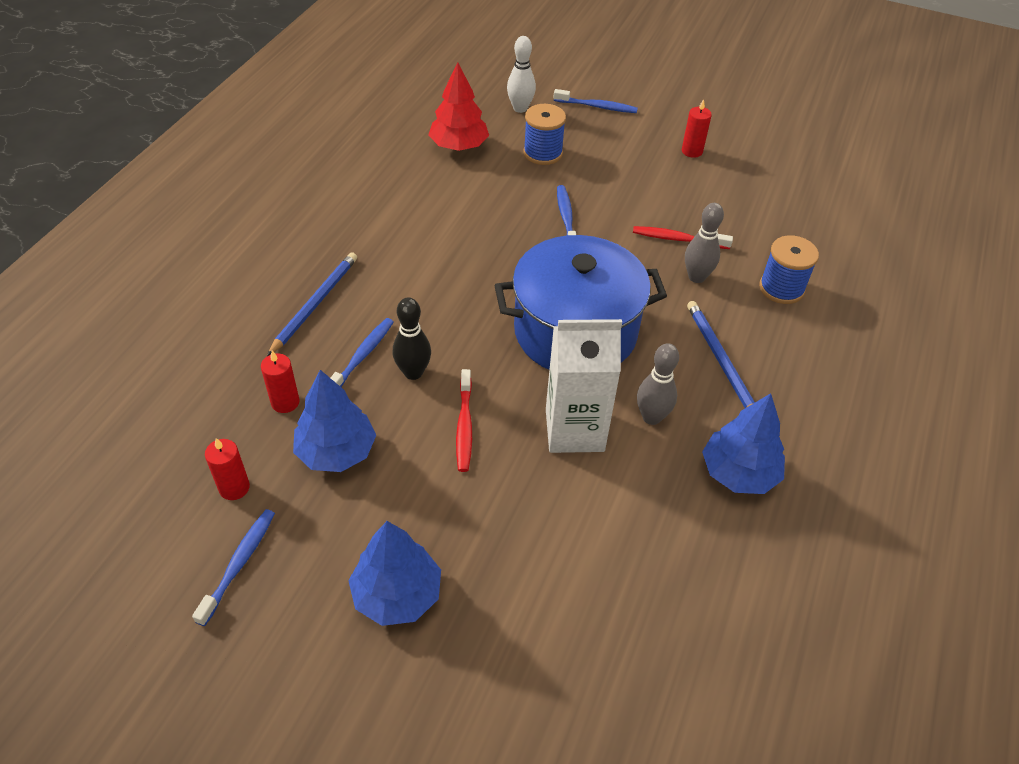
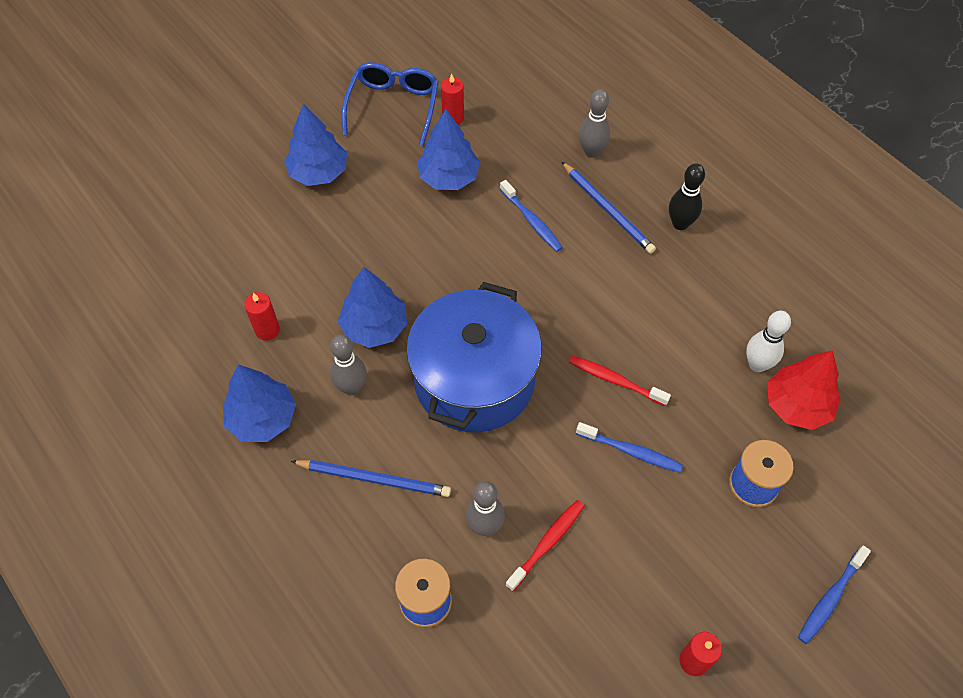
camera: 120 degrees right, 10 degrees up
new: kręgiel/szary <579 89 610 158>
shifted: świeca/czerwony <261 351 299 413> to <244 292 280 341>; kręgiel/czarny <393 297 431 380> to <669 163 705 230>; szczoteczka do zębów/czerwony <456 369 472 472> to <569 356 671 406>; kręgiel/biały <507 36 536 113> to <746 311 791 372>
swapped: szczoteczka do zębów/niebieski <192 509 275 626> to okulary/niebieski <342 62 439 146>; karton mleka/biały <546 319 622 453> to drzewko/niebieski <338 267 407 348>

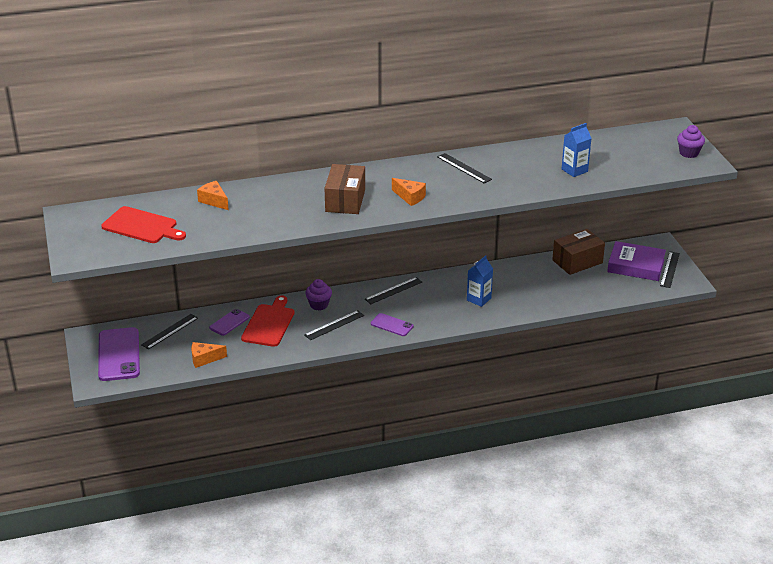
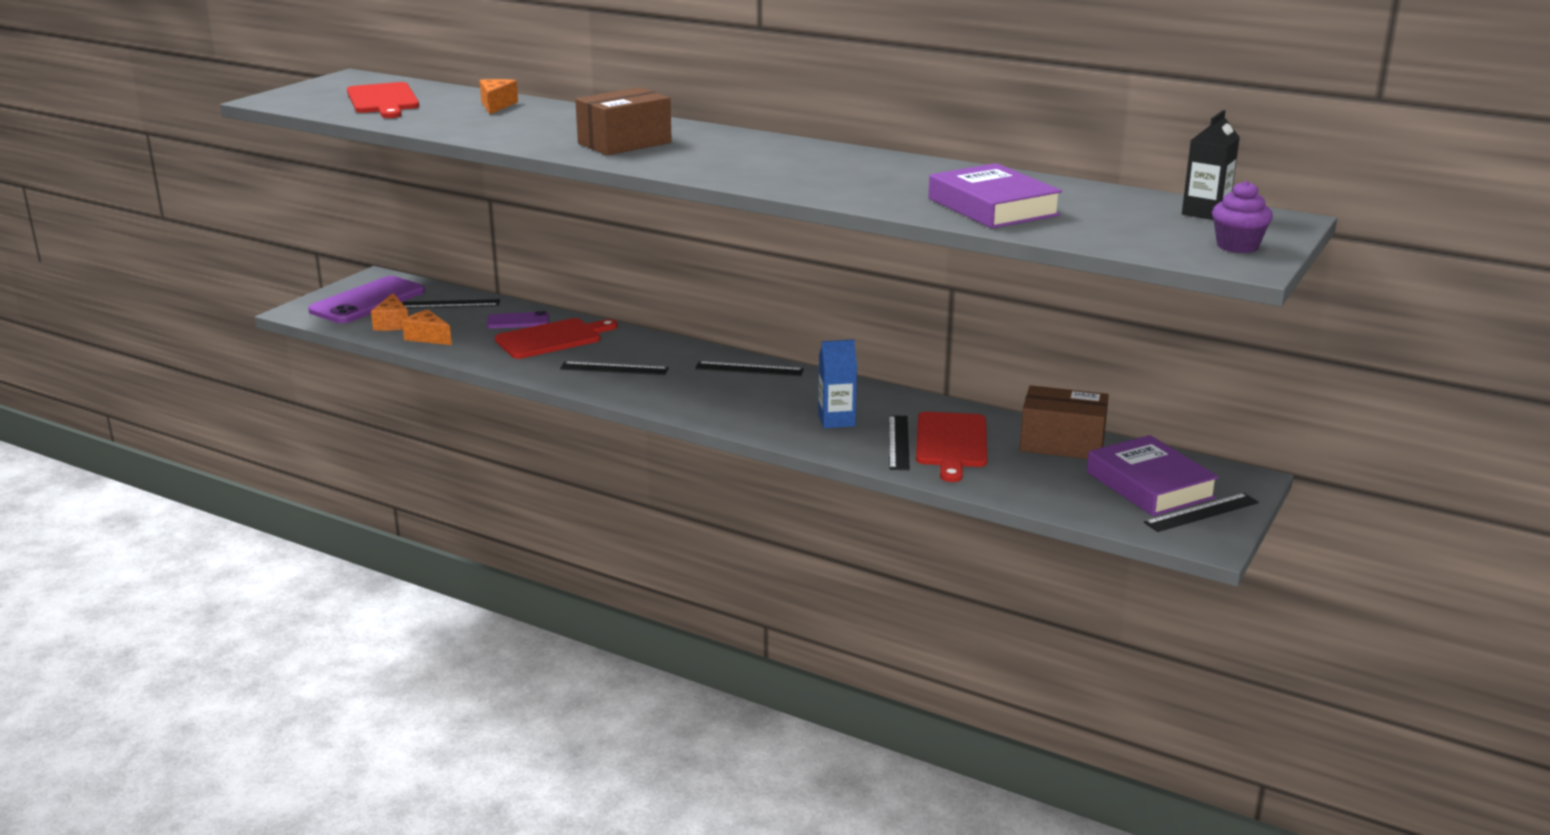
camera: 45 degrees right, 10 degrees down
gone: muffinka/fioletowy <305 279 332 311>; telefon/fioletowy <371 313 414 336>
new: deska do krojenia/czerwony <916 412 988 482>; karton mleka/czarny <1182 110 1240 220>
shifted: ser/pomarańczowy <392 178 426 206> to <371 293 408 331>; linijka/czarny <437 153 492 183> to <889 415 910 470>
swapped: karton mleka/niebieski <562 123 591 177> to książka/fioletowy <928 163 1062 228>

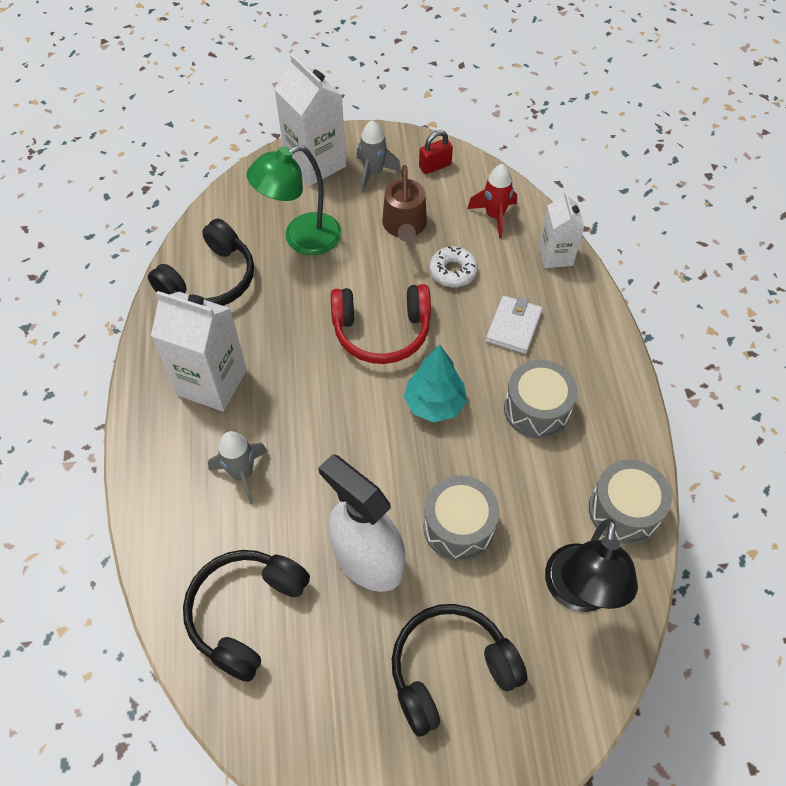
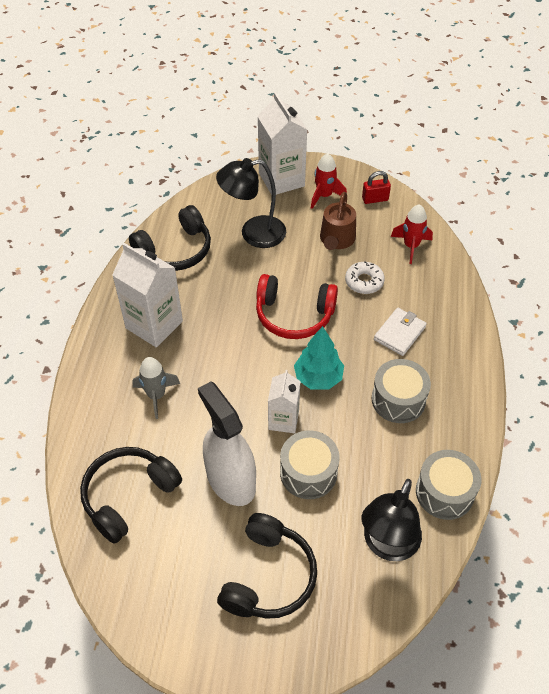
camera: 15 degrees right, 5 degrees down
shifted: karton mleka/biały <539 191 584 268> to <268 370 300 433>
repainted: lampka/zielony <247 145 342 255> to lampka/czarny <216 158 286 248>; rakieta/szary <356 120 401 193> to rakieta/czerwony <311 153 347 209>
rotated: słuchawki/czarny <392 604 528 736> = <217 513 317 619> 120 degrees clockwise

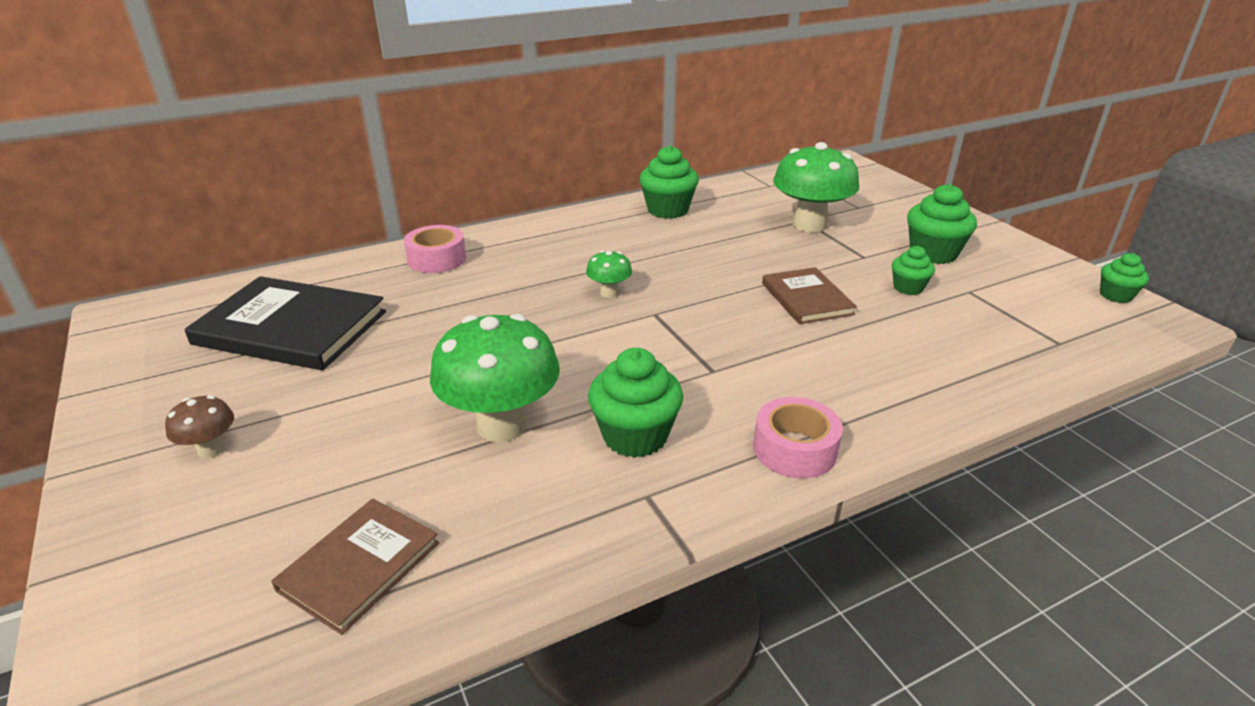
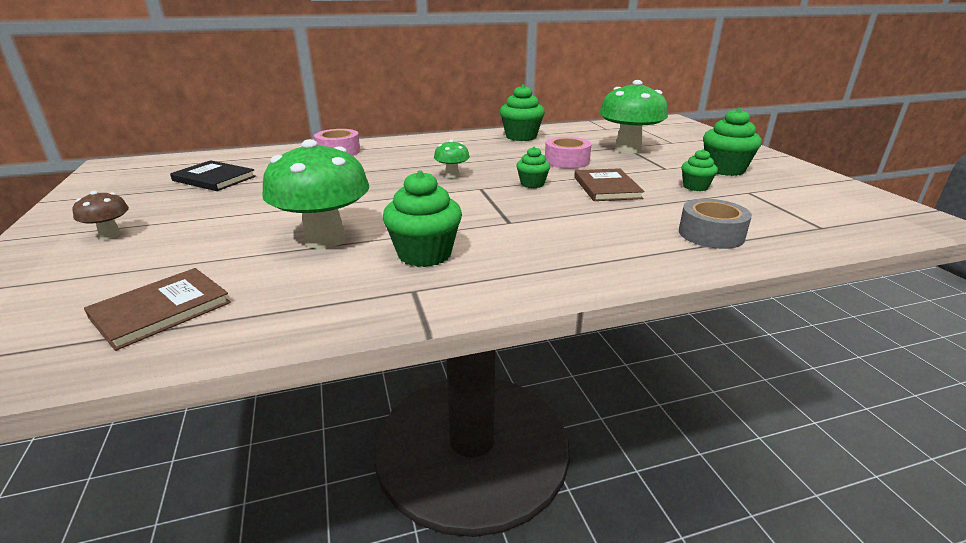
camera: 10 degrees right, 5 degrees down
new: taśma klejąca/szary <679 199 752 249>
shifted: taśma klejąca/różowy <753 397 843 479> to <545 137 591 169>; muffinka/zielony <1100 253 1149 303> to <516 147 550 188>
scaled: książka/czarny <185 276 386 370> = <170 160 256 191> x0.59

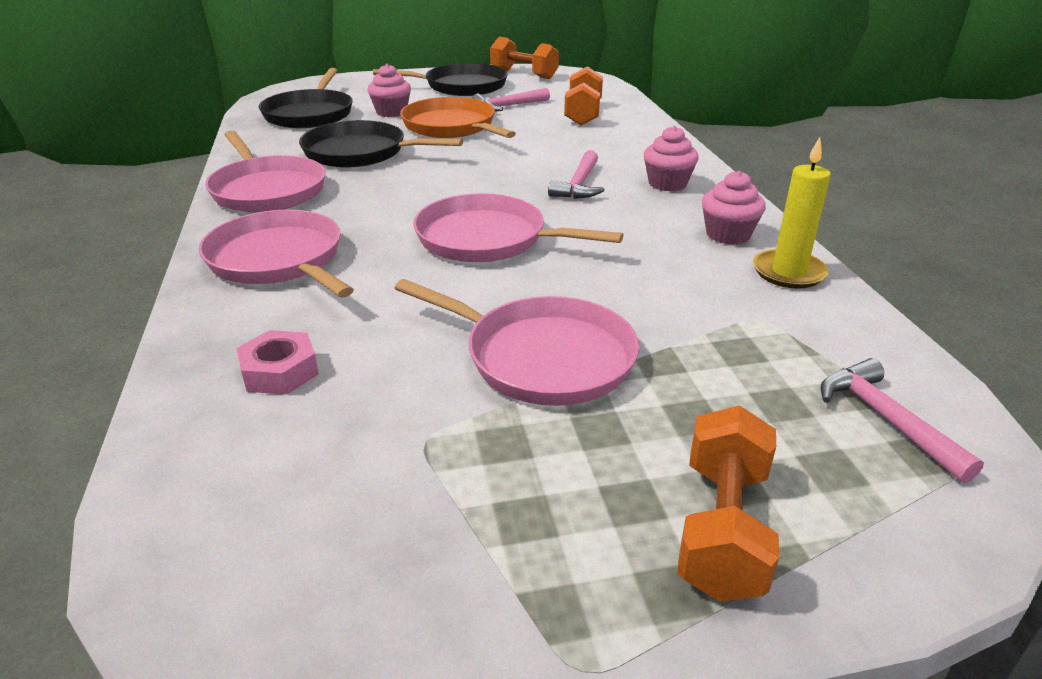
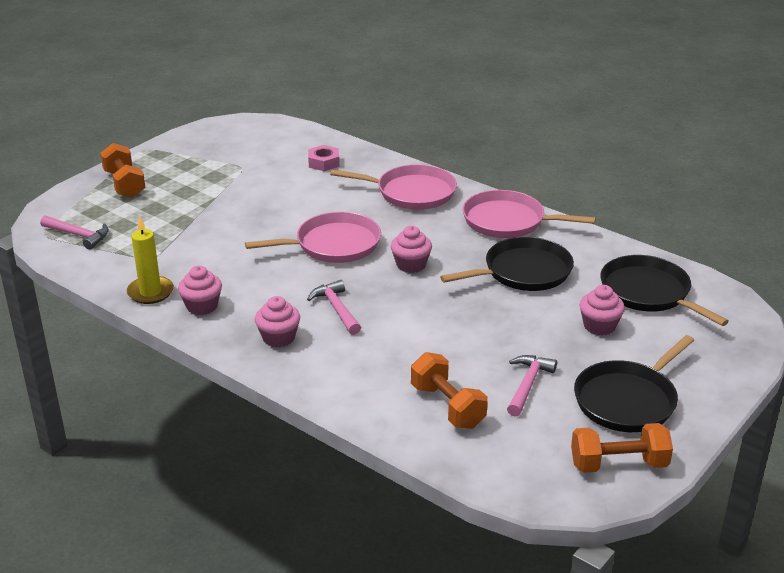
camera: 140 degrees right, 0 degrees up
gone: patelnia/różowy <395 279 639 406>; patelnia/pomarańczowy <400 97 516 138>
new: muffinka/różowy <391 226 432 273>

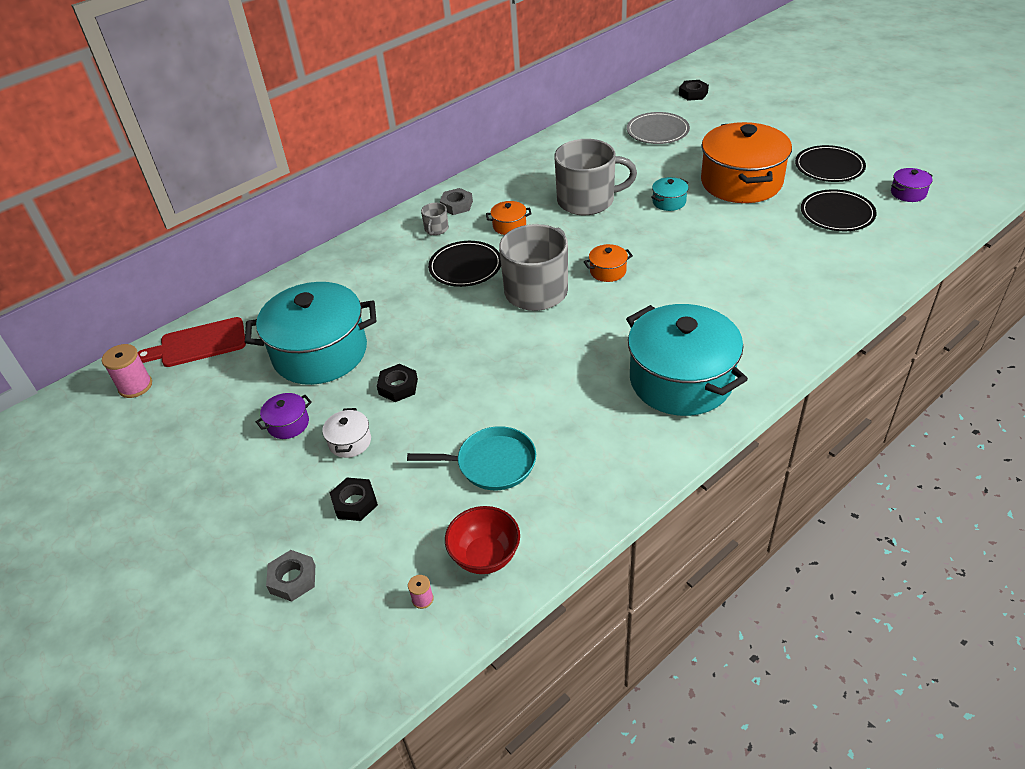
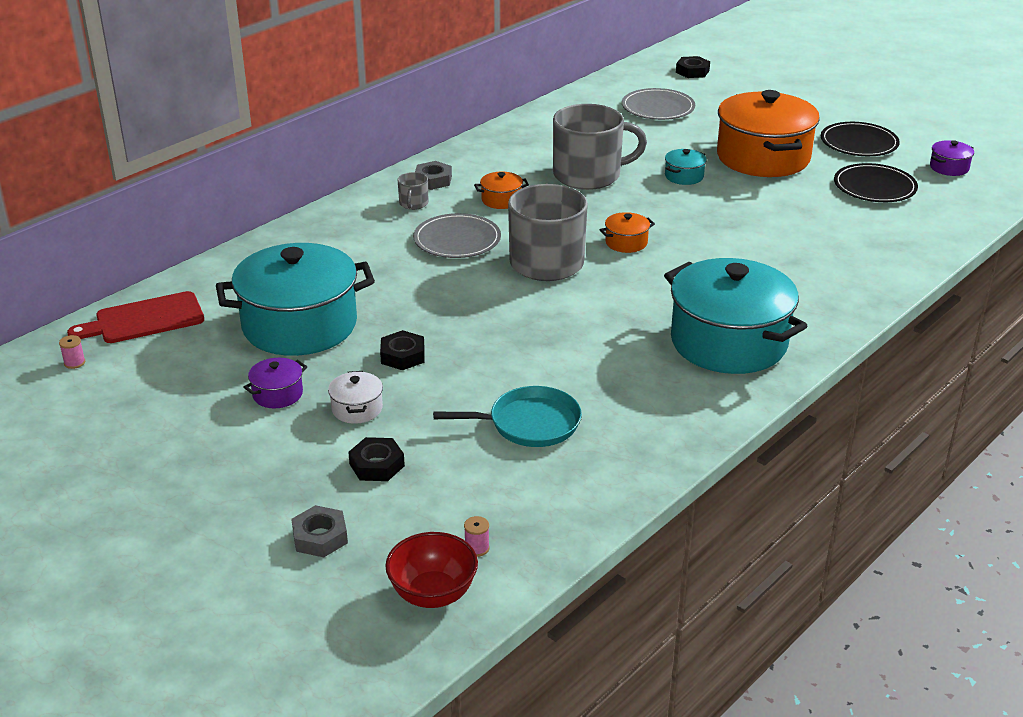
camera: 10 degrees left, 10 degrees down
shifted: miska/czerwony <445 506 520 574> to <385 532 478 608>
repainted: talerz/czarny <428 241 501 287> to talerz/szary <413 213 501 258>
scaled: szpulka/różowy <102 344 152 398> = <59 335 85 369> x0.51

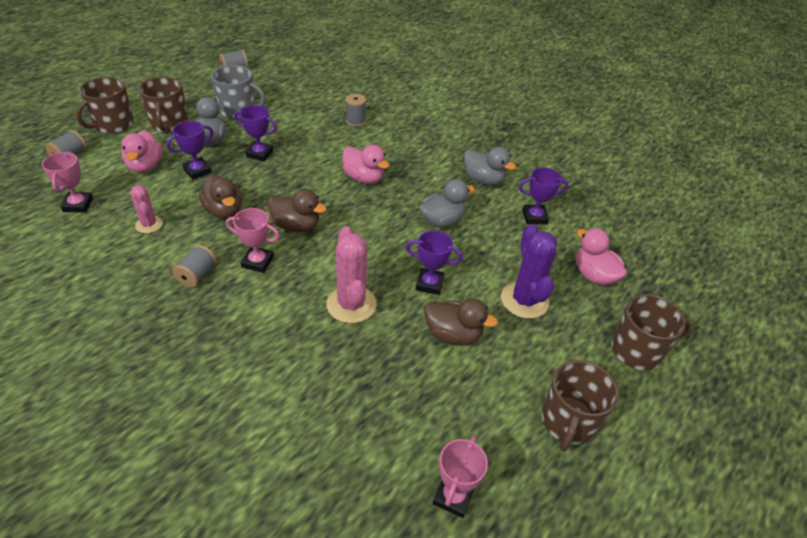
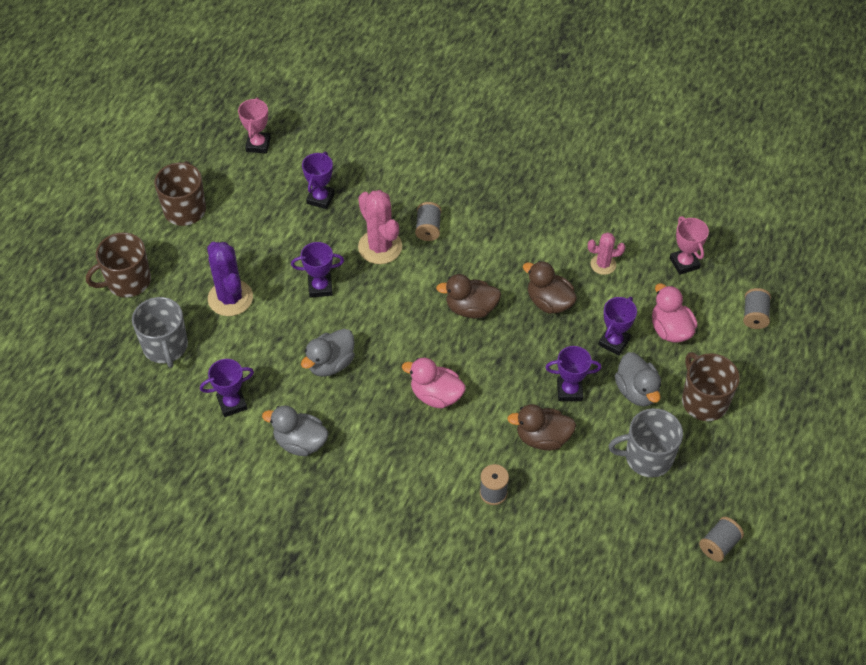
camera: 165 degrees right, 10 degrees up
gone: kubek/brązowy <76 77 134 134>; puchar/różowy <226 208 280 273>
new: puchar/fioletowy <302 152 335 209>
shifted: szpulka/szary <173 245 217 288> to <415 202 441 241>; kaczka/brązowy <424 298 498 346> to <507 404 576 451>
swapped: kaczka/różowy <575 228 627 285> to kubek/szary <132 297 188 368>
rotated: kaktus/różowy <130 185 163 233> = <588 232 625 275> 45 degrees counterclockwise

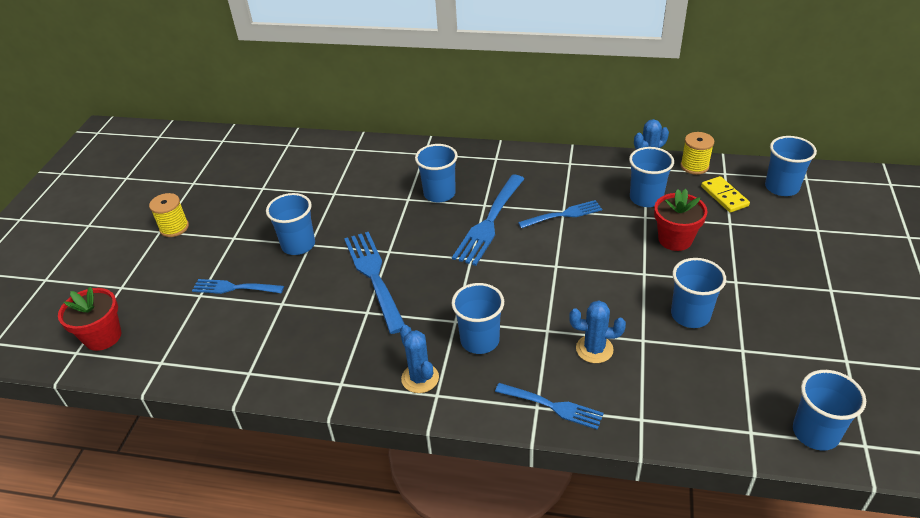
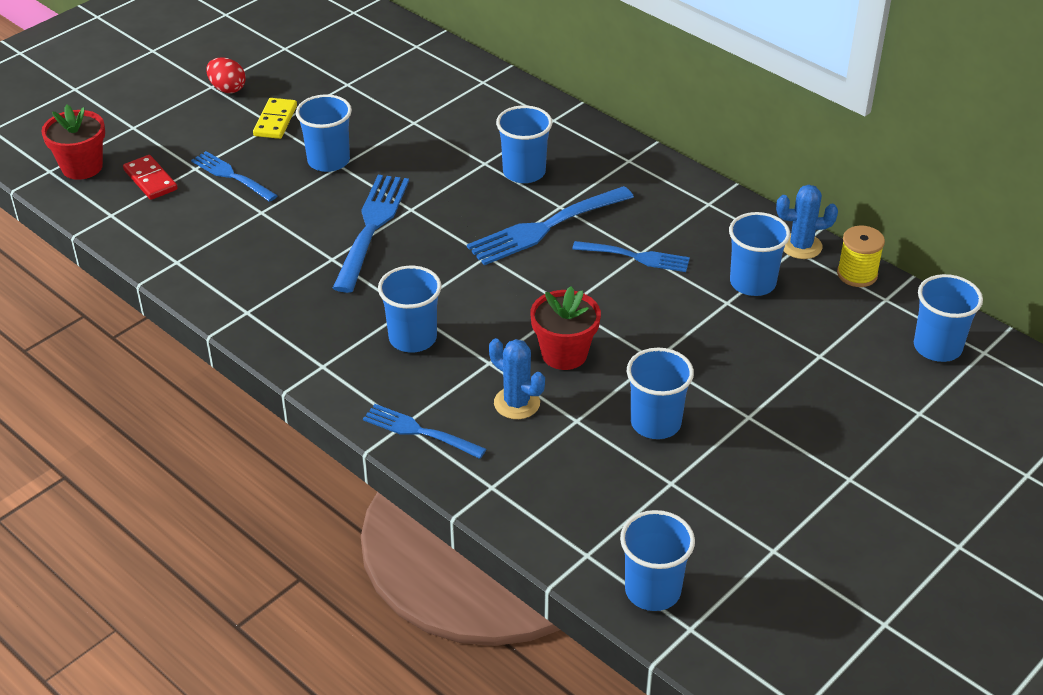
camera: 30 degrees right, 0 degrees up
gone: kaktus/niebieski <400 325 439 393>
new: kostka domina/czerwony <123 155 178 200>
shifted: doniczka/czerwony <654 189 708 251> to <530 286 601 370>; kostka domina/żółty <701 176 750 213> to <253 98 297 139>
swapped: szpulka/żółty <149 193 189 237> to jajko/czerwony <206 57 246 93>
rotated: widelec/niebieski <495 383 604 430> = <363 404 486 459> 150 degrees clockwise

